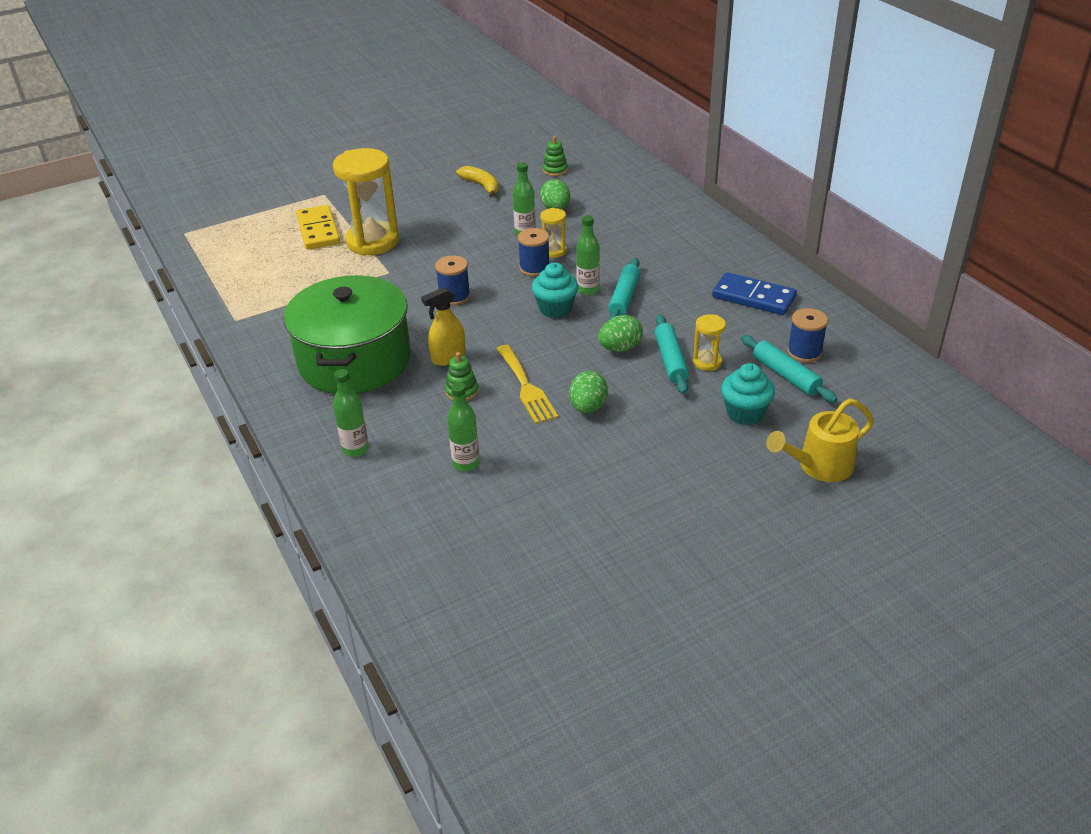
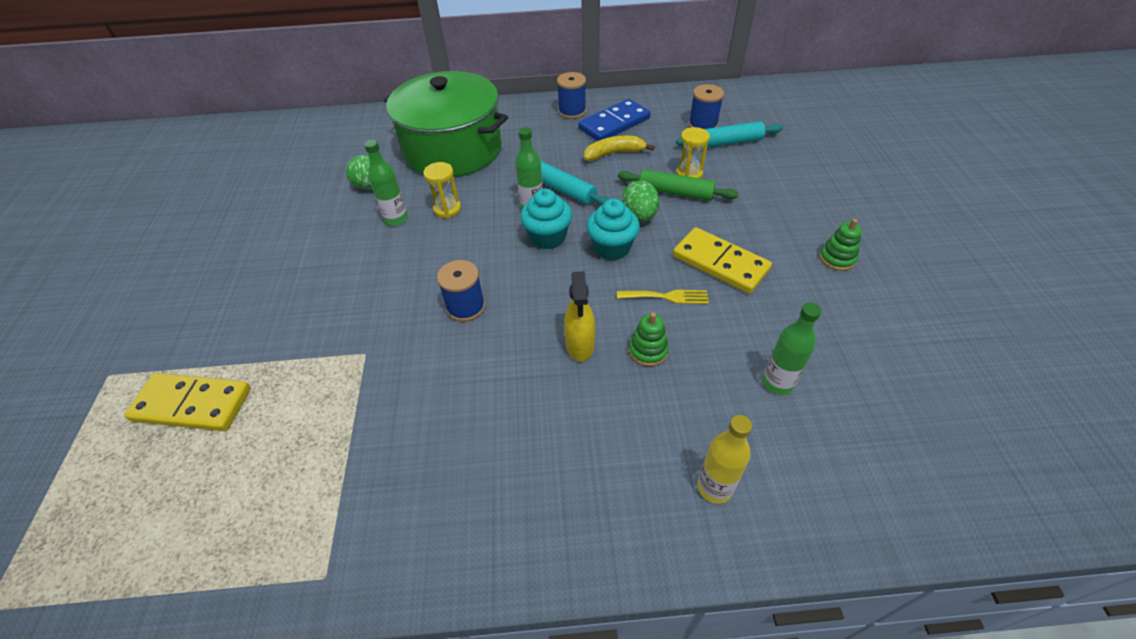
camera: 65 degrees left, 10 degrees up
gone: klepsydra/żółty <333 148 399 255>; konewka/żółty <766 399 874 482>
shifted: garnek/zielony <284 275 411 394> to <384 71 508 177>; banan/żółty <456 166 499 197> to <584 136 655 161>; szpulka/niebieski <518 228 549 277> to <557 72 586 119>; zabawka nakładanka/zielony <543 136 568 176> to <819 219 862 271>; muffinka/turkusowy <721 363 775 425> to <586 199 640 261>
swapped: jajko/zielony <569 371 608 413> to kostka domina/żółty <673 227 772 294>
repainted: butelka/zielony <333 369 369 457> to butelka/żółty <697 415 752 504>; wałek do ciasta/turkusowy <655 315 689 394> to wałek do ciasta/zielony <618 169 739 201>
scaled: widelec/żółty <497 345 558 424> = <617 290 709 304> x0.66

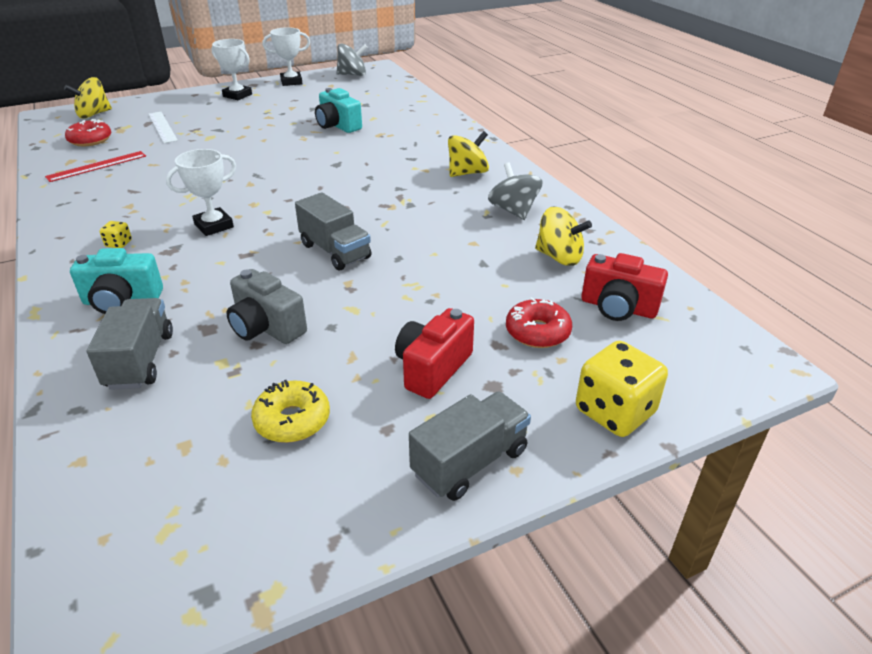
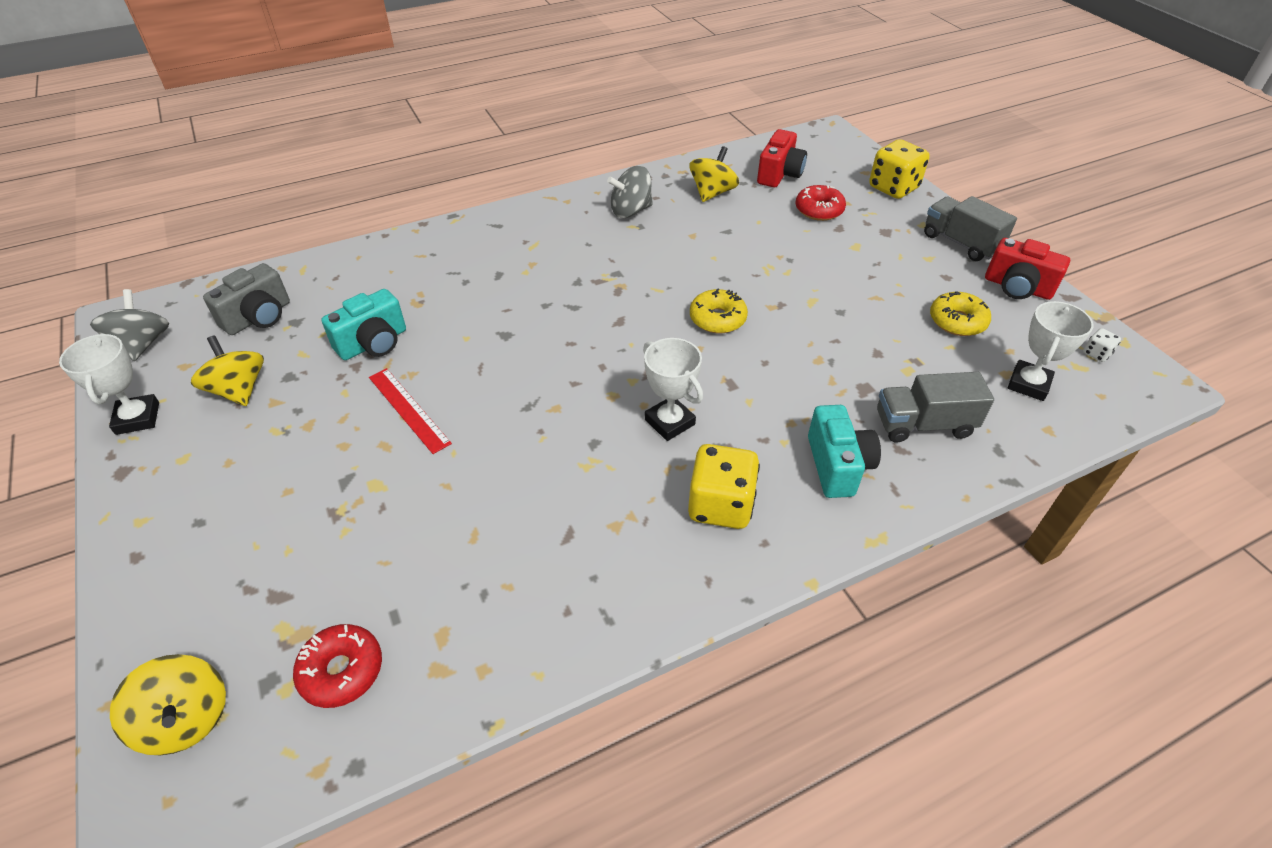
camera: 90 degrees left, 10 degrees up
gone: linijka/biały <148 112 178 143>
new: kostka do gry/biały <1083 328 1121 362>
shifted: linijka/czerwony <45 151 146 182> to <369 368 452 454>; puchar/biały <211 39 252 100> to <1008 301 1094 401>; aparat fotograficzny/szary <226 269 307 344> to <203 263 290 335>; aparat fotograficzny/czerwony <395 308 474 399> to <985 238 1070 300>; bączek/żółty <448 131 489 177> to <191 335 264 406>
swapped: ciężarówka/szary <295 192 371 271> to donut/żółty <690 288 748 334>
scaled: kostka do gry/żółty <99 221 132 248> = <688 444 760 529> x2.23

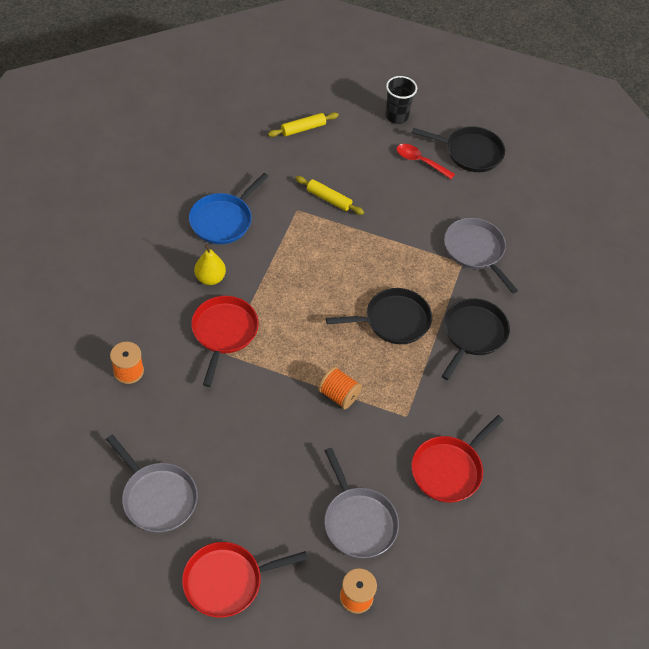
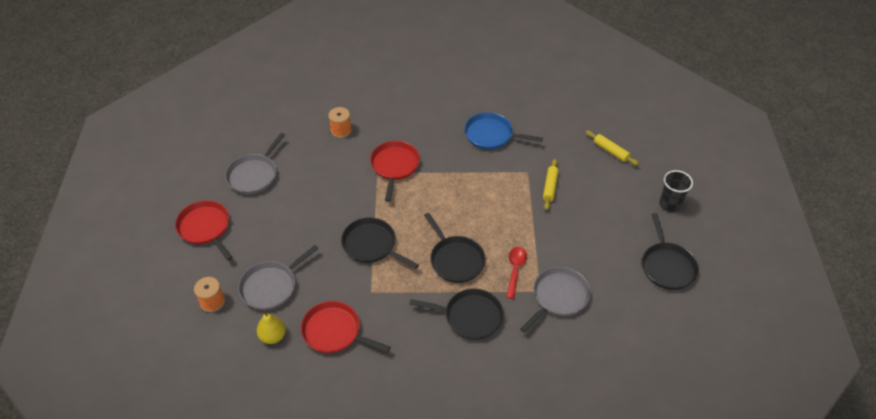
camera: 75 degrees right, 5 degrees down
shifted: gruszka/żółty <194 245 226 285> to <257 308 286 344>; łyżka/czerwony <397 144 455 179> to <506 247 527 299>
swapped: szpulka/pomarańczowy <318 366 362 409> to patelnia/czarny <341 218 419 269>
rotated: patelnia/czerwony <191 296 259 387> = <370 141 420 202> 75 degrees counterclockwise

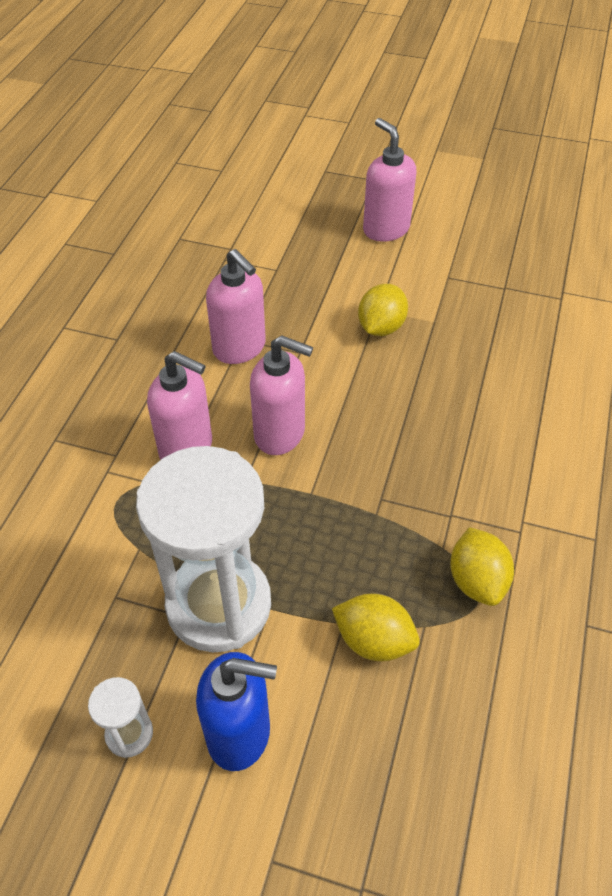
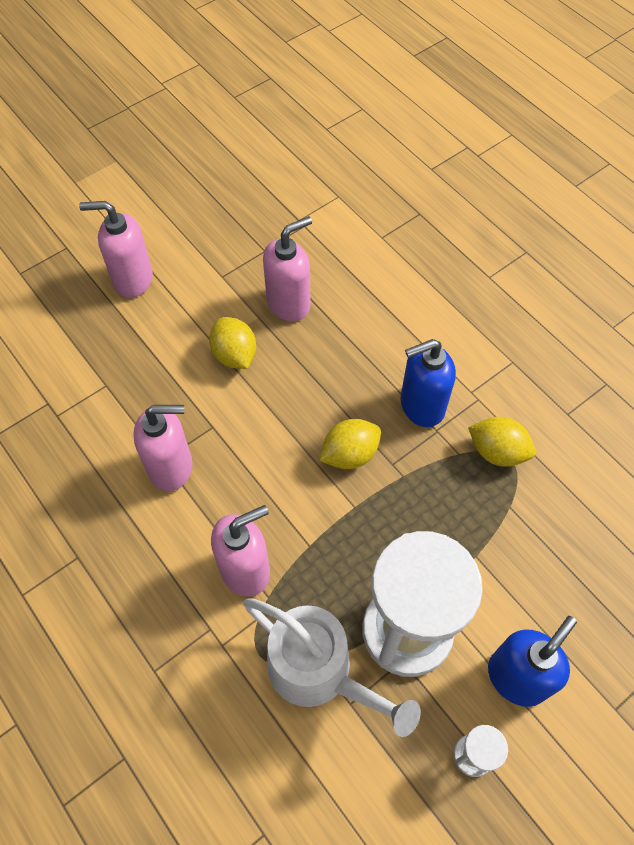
camera: 55 degrees left, 10 degrees up
new: konewka/biały <243 598 421 737>; dozownik mydła/niebieski <400 339 456 427>
shifted: dozownik mydła/różowy <250 335 313 455> to <263 216 312 321>; cytryna/żółty <332 594 420 661> to <319 419 381 469>

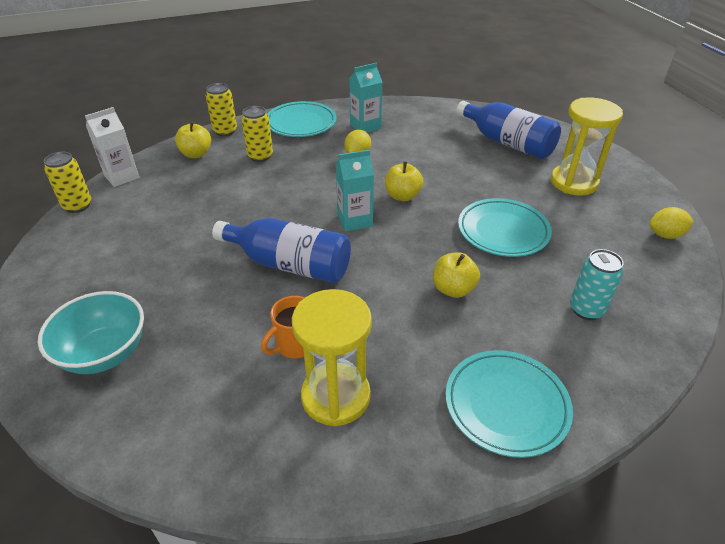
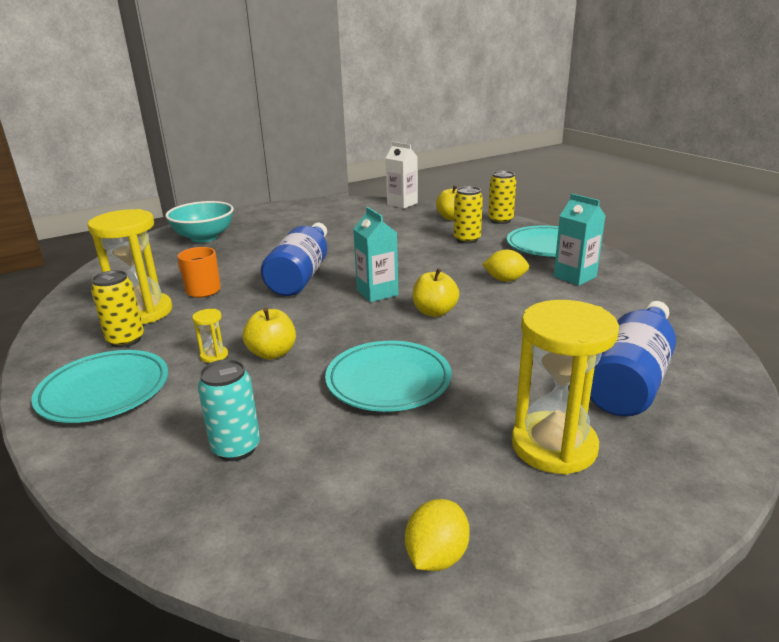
camera: 80 degrees right, 15 degrees down
new: klepsydra/żółty <192 309 228 363>
shifted: puszka/żółty <44 152 91 213> to <91 270 144 348>
rotated: cytryna/żółty <649 207 694 239> = <405 499 470 571> 45 degrees clockwise

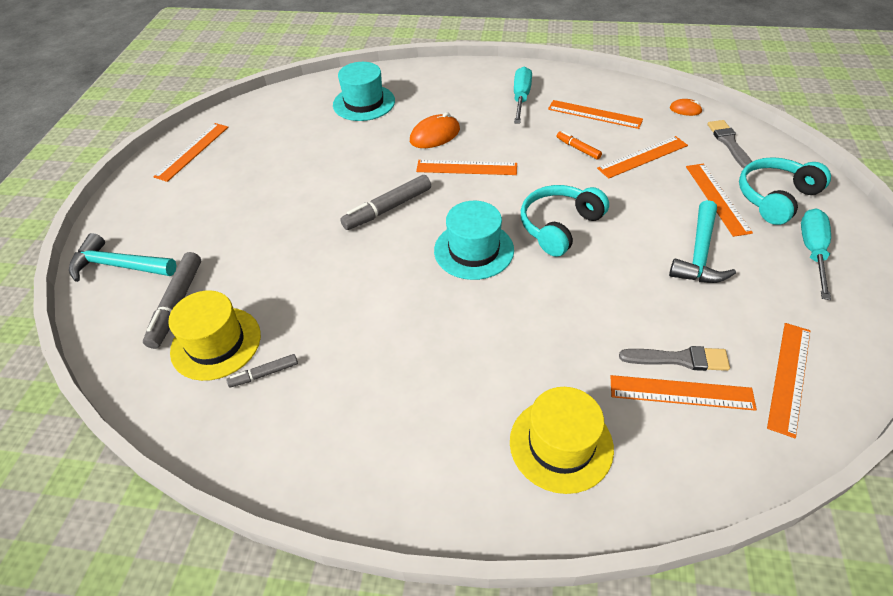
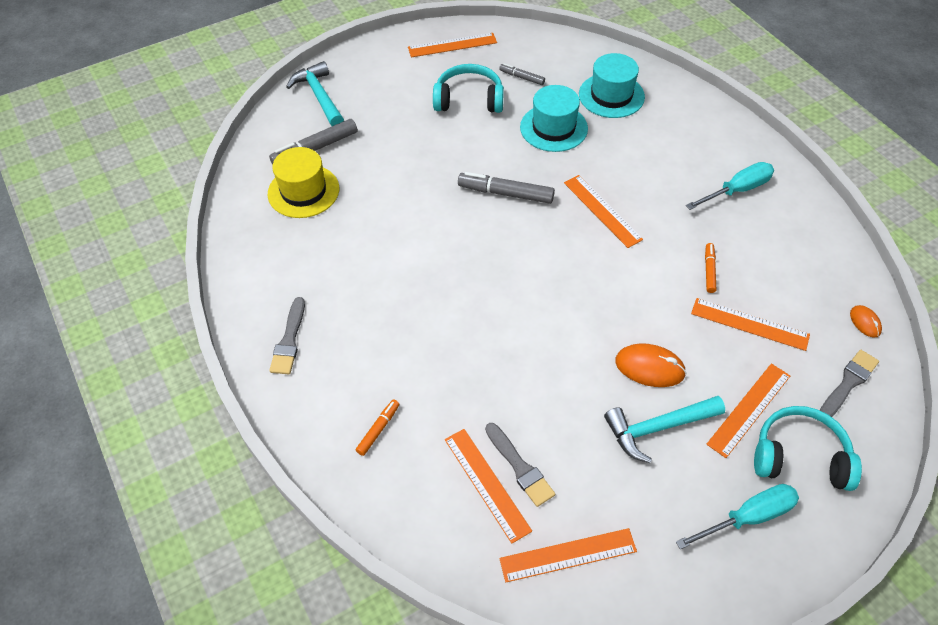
camera: 50 degrees right, 5 degrees up
gone: linijka/pomarańczowy <548 100 643 129>
new: pędzel/szary <269 297 305 374>
shifted: flamaster/szary <226 354 298 387> to <499 63 545 85>; myszka/pomarańczowy <410 112 460 148> to <615 343 687 387>; kapelusz/turkusowy <434 201 514 280> to <520 85 588 152>; słuchawki/turkusowy <521 185 609 257> to <433 64 504 113>
swapped: kapelusz/żółty <510 387 614 494> to flamaster/pomarańczowy <356 400 399 456>

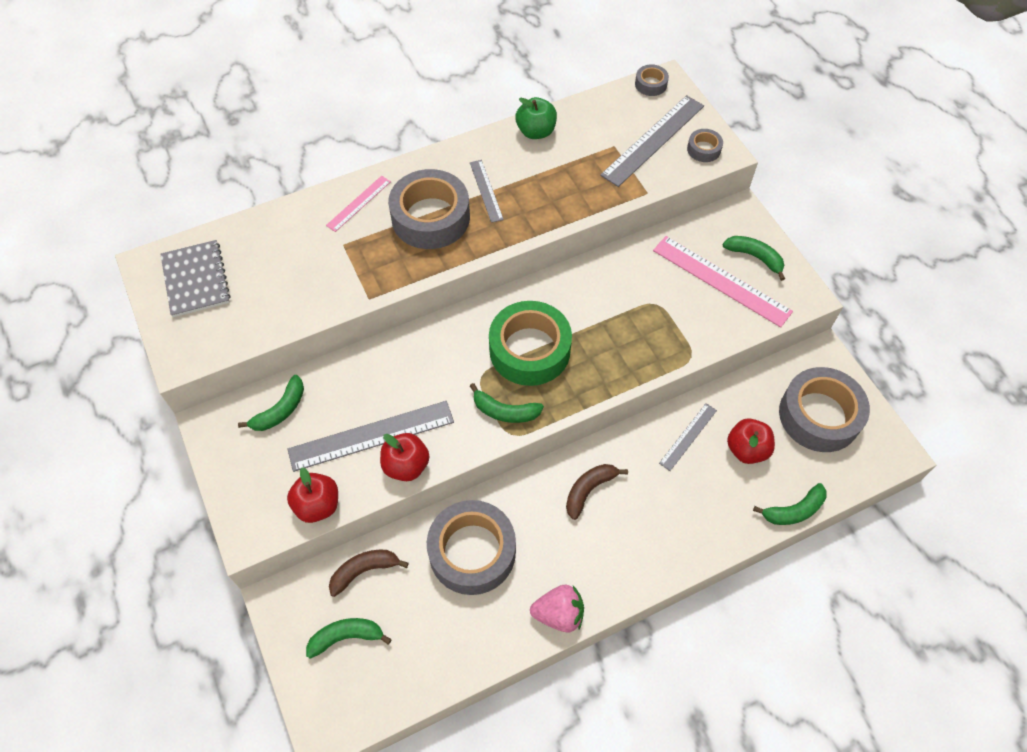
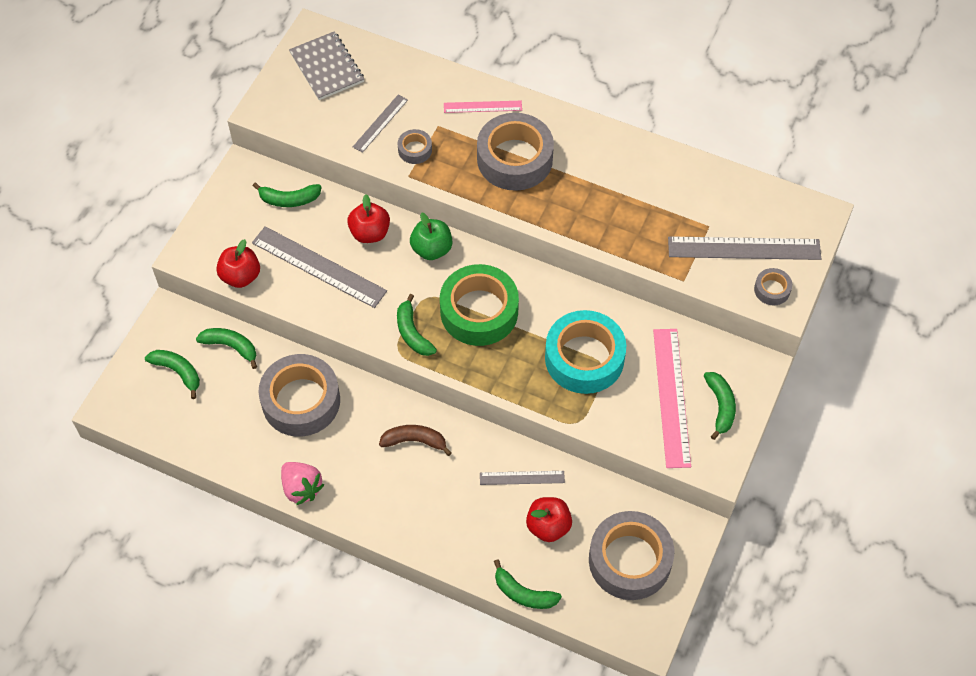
camera: 50 degrees right, 0 degrees up
new: taśma klejąca/turkusowy <545 310 626 394>
shifted: jabłko/czerwony <380 433 430 481> to <347 194 390 243>; linijka/szary <470 160 504 223> to <353 95 408 153>; jabłko/zielony <515 97 557 139> to <410 212 452 260>; taśma klejąca/szary <635 64 669 96> to <398 129 432 164>
repainted: banan/brązowy <329 550 409 597> to banan/zielony <196 328 257 369>
rotated: zeszyt/szary <161 240 231 317> = <289 31 364 100> 60 degrees counterclockwise

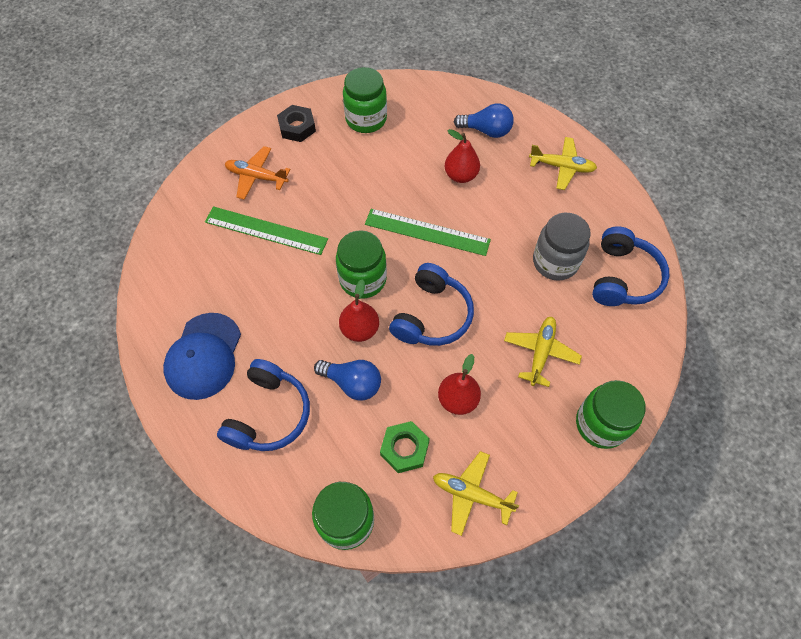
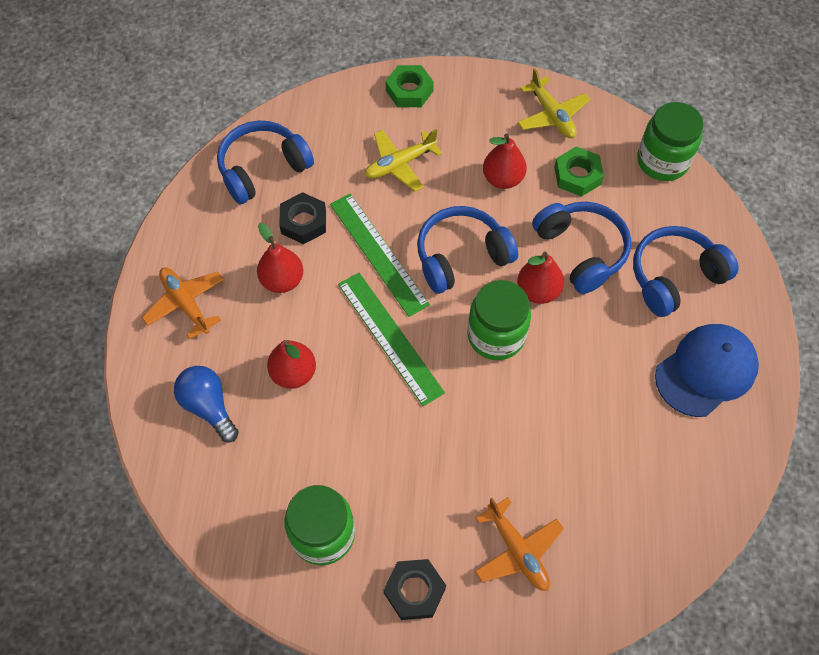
camera: 140 degrees left, 0 degrees up
new: gruszka/czerwony <257 223 303 293>
shifted: linijka/zielony <205 206 328 255> to <330 194 430 317>
swapped: żarówka/niebieski <314 360 381 401> to słuchawki/niebieski <532 202 631 294>; słoik/szary <533 213 591 281> to nakrętka/czarny <279 192 326 244>; słoik/zielony <576 380 646 449> to nakrętka/zielony <385 65 434 107>
repainted: samolot/żółty <529 137 597 190> to samolot/pomarańczowy <142 267 224 339>

